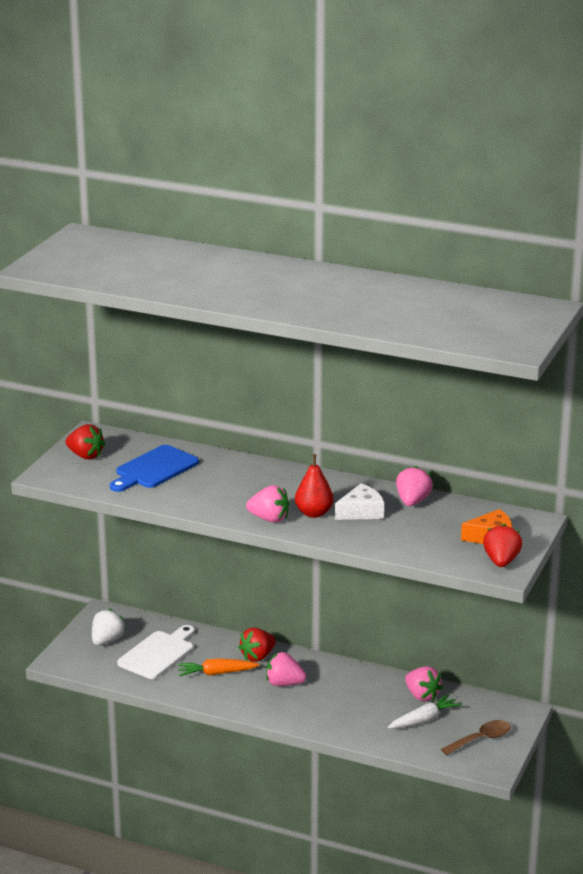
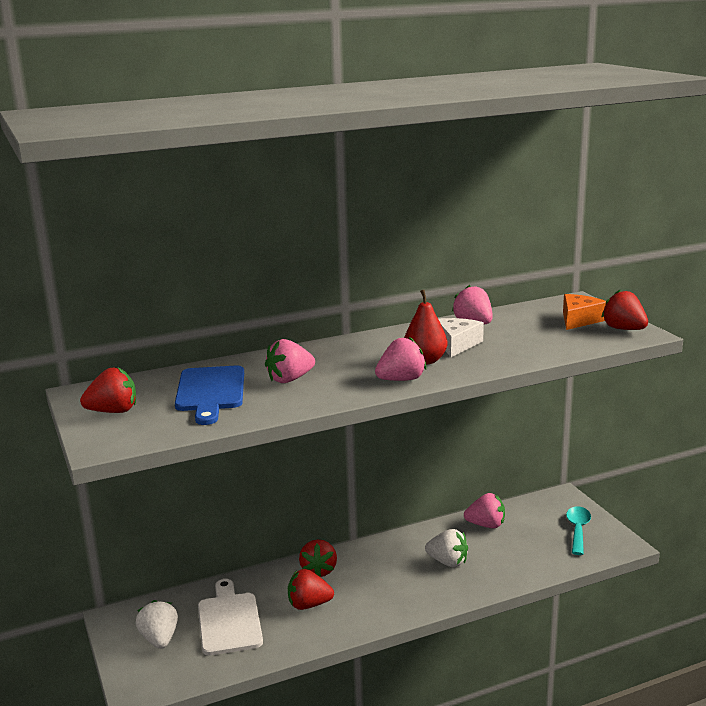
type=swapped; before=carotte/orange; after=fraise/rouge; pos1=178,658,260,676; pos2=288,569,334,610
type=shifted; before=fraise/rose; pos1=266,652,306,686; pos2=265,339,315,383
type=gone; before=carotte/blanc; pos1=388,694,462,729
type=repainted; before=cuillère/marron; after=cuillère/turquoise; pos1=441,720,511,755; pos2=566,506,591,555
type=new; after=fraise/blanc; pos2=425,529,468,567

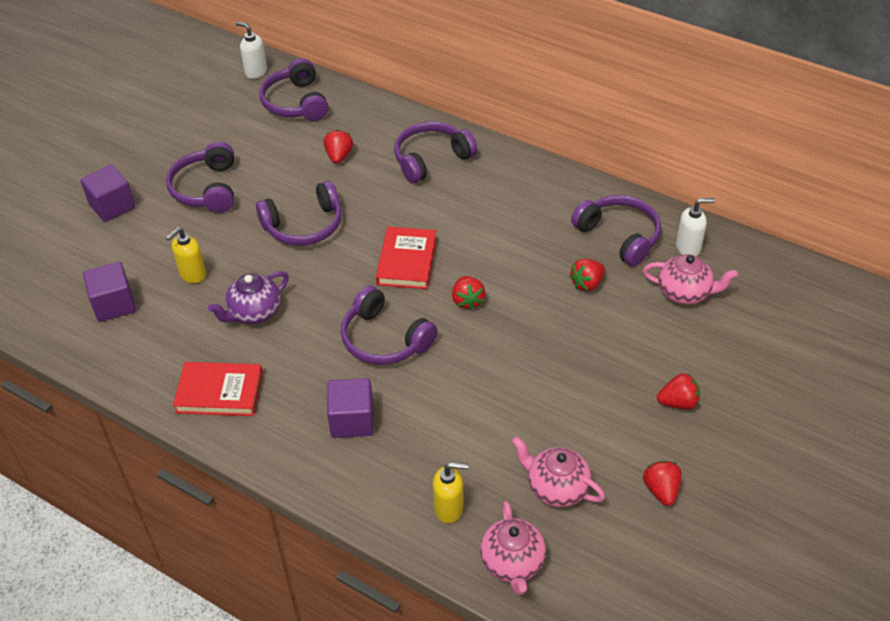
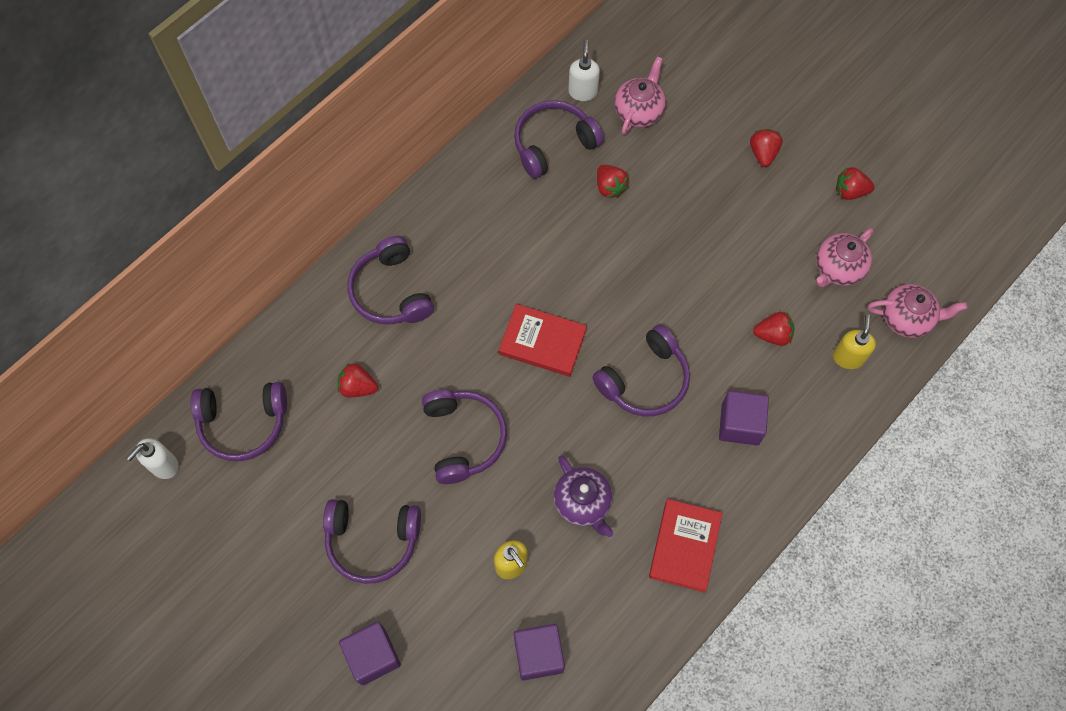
type=shifted; before=fraise/rouge; pos1=452,276,485,310; pos2=753,312,794,346

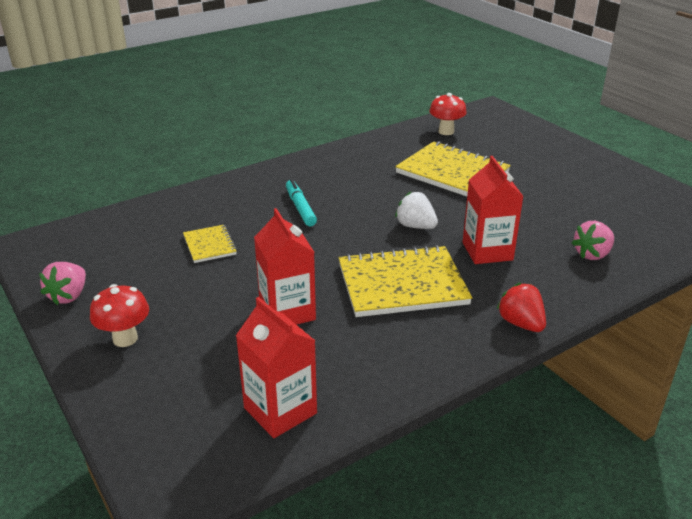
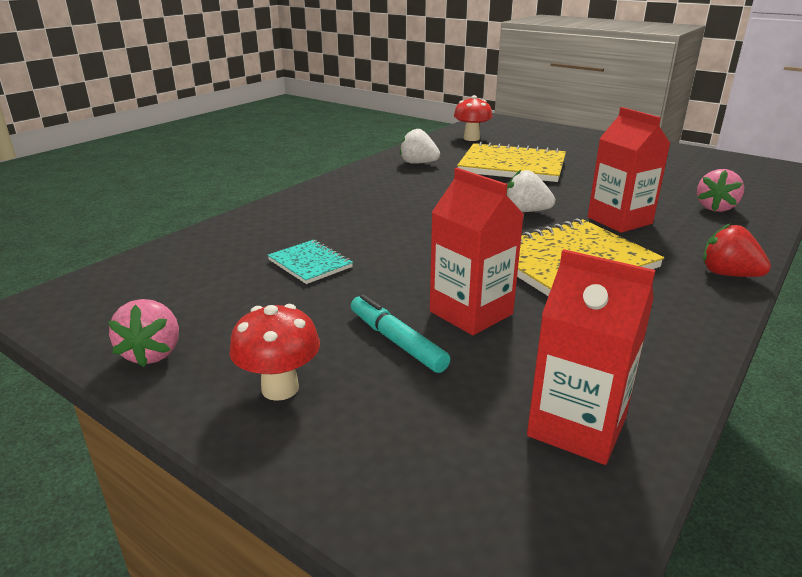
type=repainted; before=carnet/jaune; after=carnet/turquoise; pos1=183,225,237,263; pos2=267,240,353,284
type=shifted; before=feutre/turquoise; pos1=286,179,317,226; pos2=351,294,450,373
type=new; after=fraise/blanc; pos2=400,128,440,164

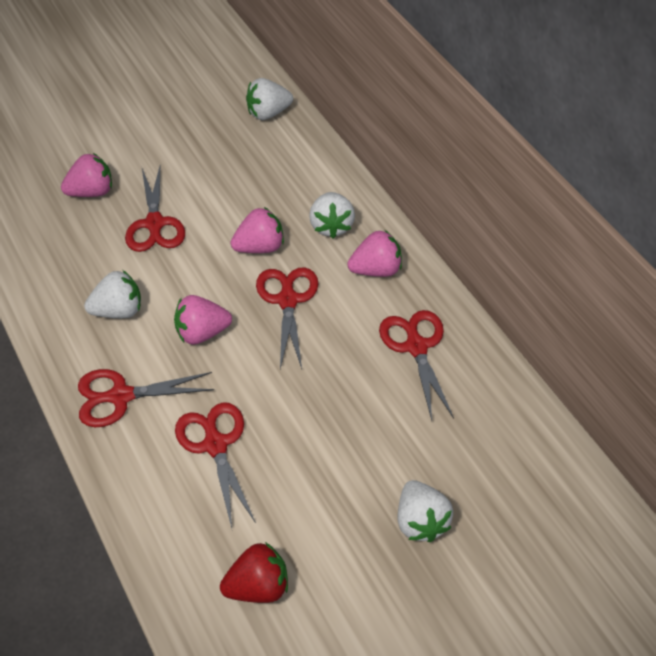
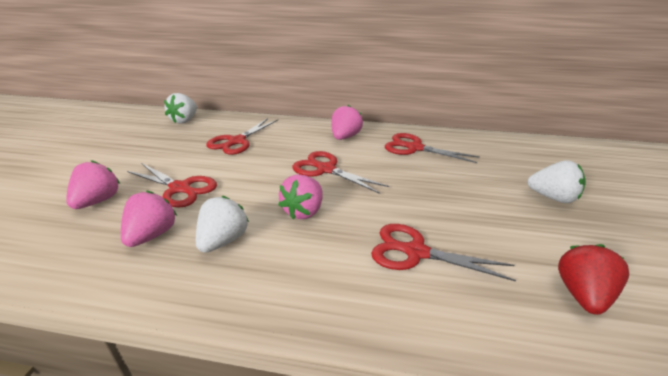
type=shifted; before=ciseaux/rouge; pos1=78,369,214,427; pos2=206,118,278,155
type=shifted; before=fraise/rose; pos1=231,207,284,253; pos2=121,191,177,247
type=gone; before=fraise/blanc; pos1=309,192,355,238

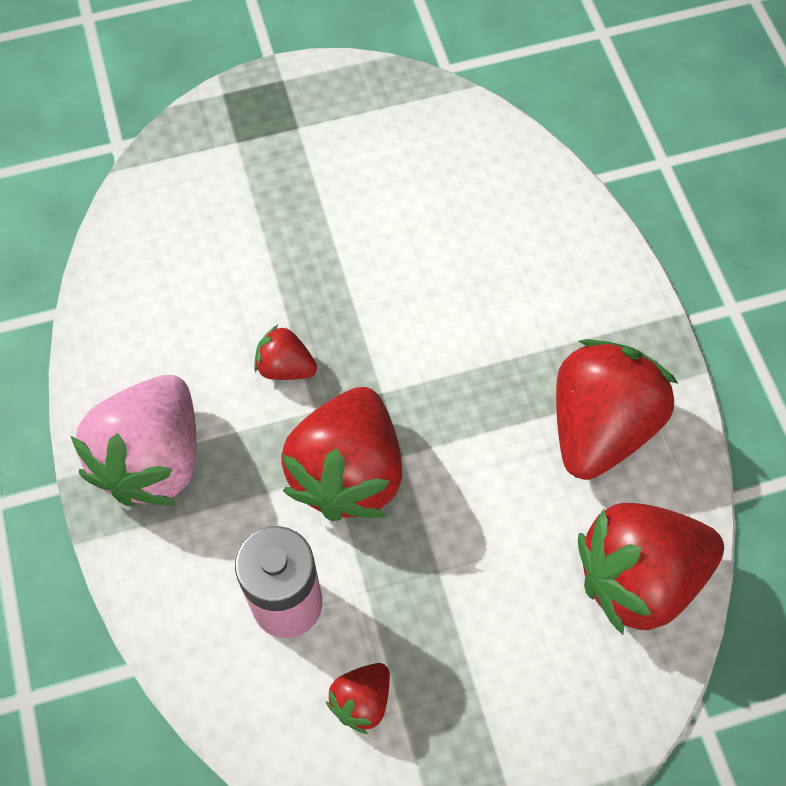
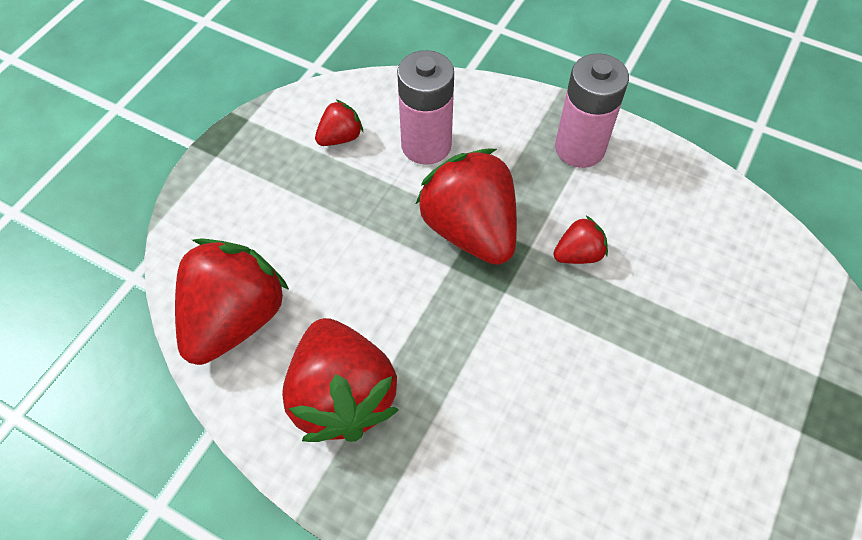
type=swapped; before=fraise/rose; after=pile/rose; pos1=71,375,197,506; pos2=555,53,629,168
type=rotated; before=fraise/rouge; pos1=326,663,390,734; pos2=315,100,363,146; turn=60

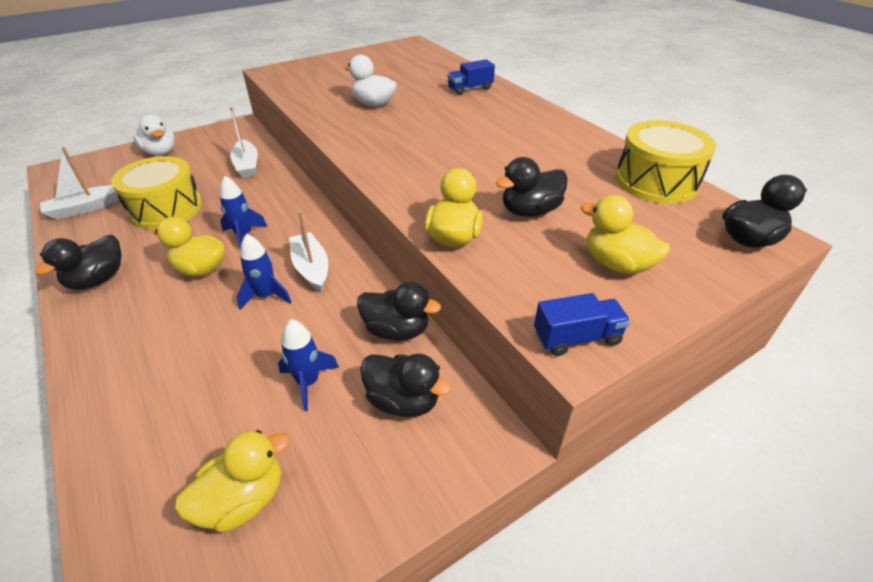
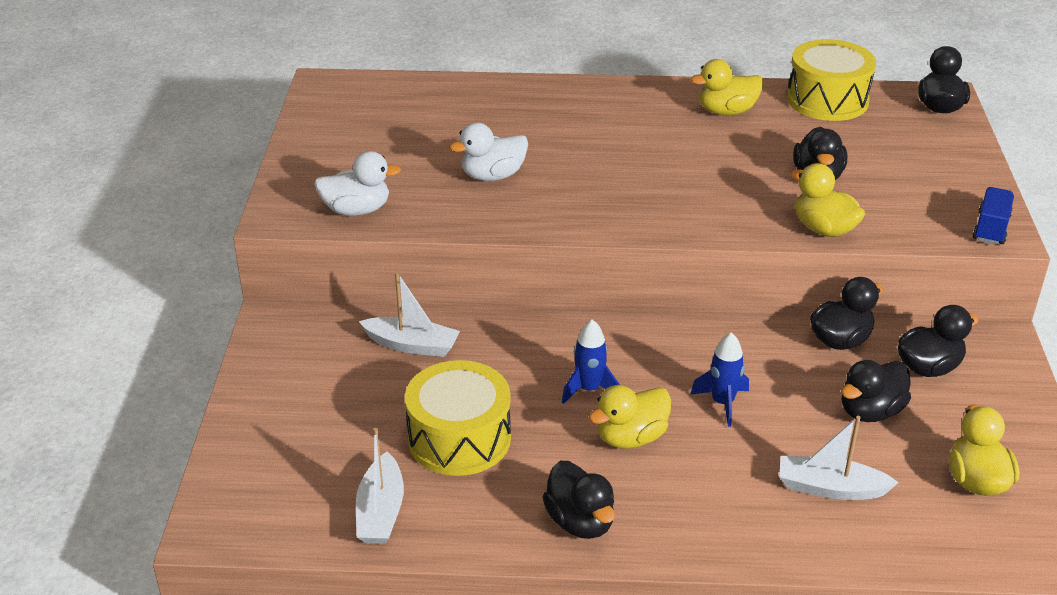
type=shifted; before=canard/blanc; pos1=133,114,175,156; pos2=314,151,401,216
type=swapped; before=fusée/bleu; after=canard/noir; pos1=278,319,339,411; pos2=841,360,911,422
type=shifted; before=bateau/blanc; pos1=289,211,328,292; pos2=779,416,899,500
type=gone; before=camion/bleu; pos1=448,59,495,95
type=shifted; before=canard/jaune; pos1=581,195,670,275; pos2=690,59,764,115

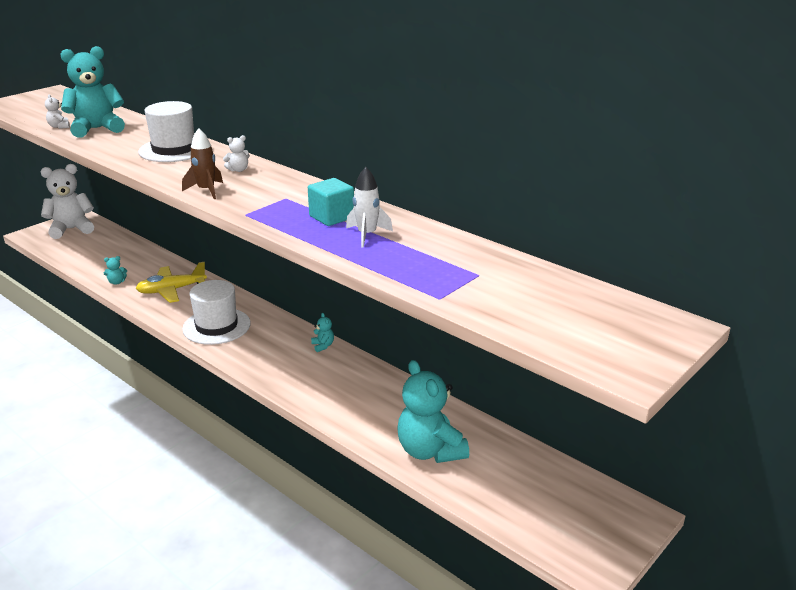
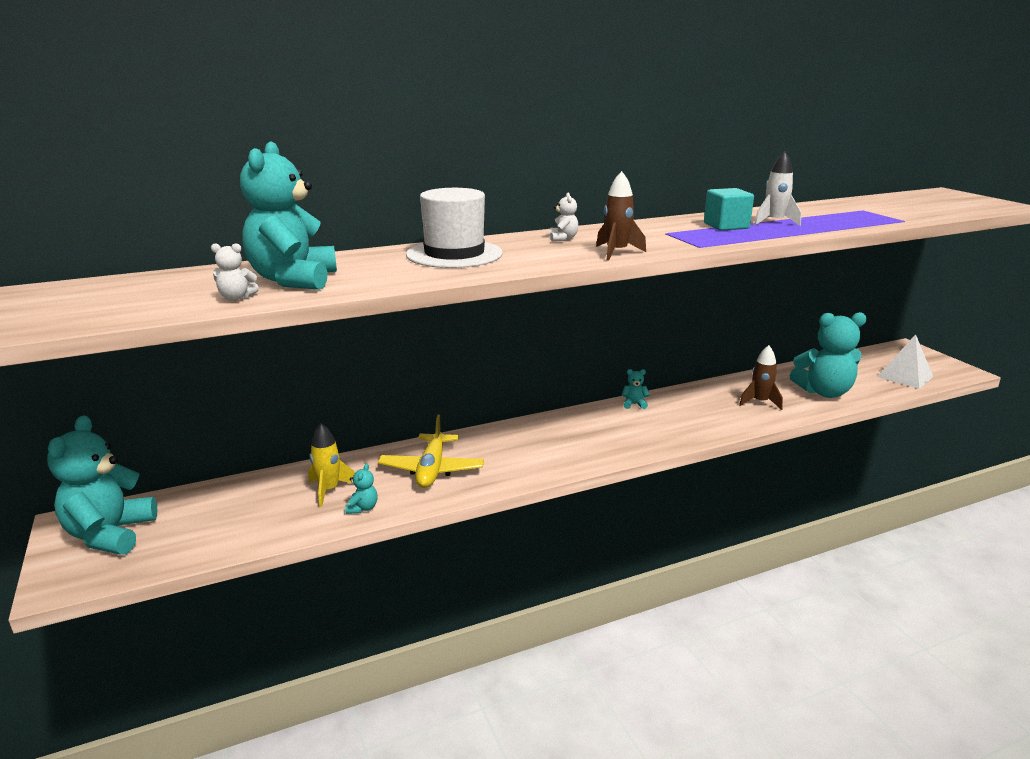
type=repainted; before=ours en peluche/blanc; after=ours en peluche/turquoise; pos1=41,164,94,239; pos2=47,415,157,555
type=gone; before=chapeau/blanc; pos1=182,280,251,345
type=new; after=fusée/jaune; pos2=308,423,355,507
type=new; after=fusée/marron; pos2=739,345,783,410
type=new; after=pyramide/blanc; pos2=877,334,933,389

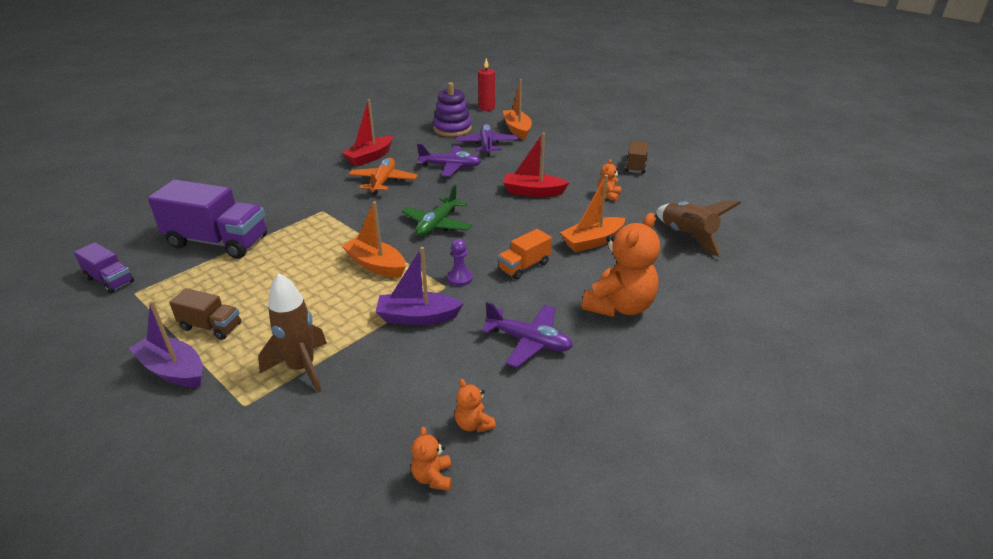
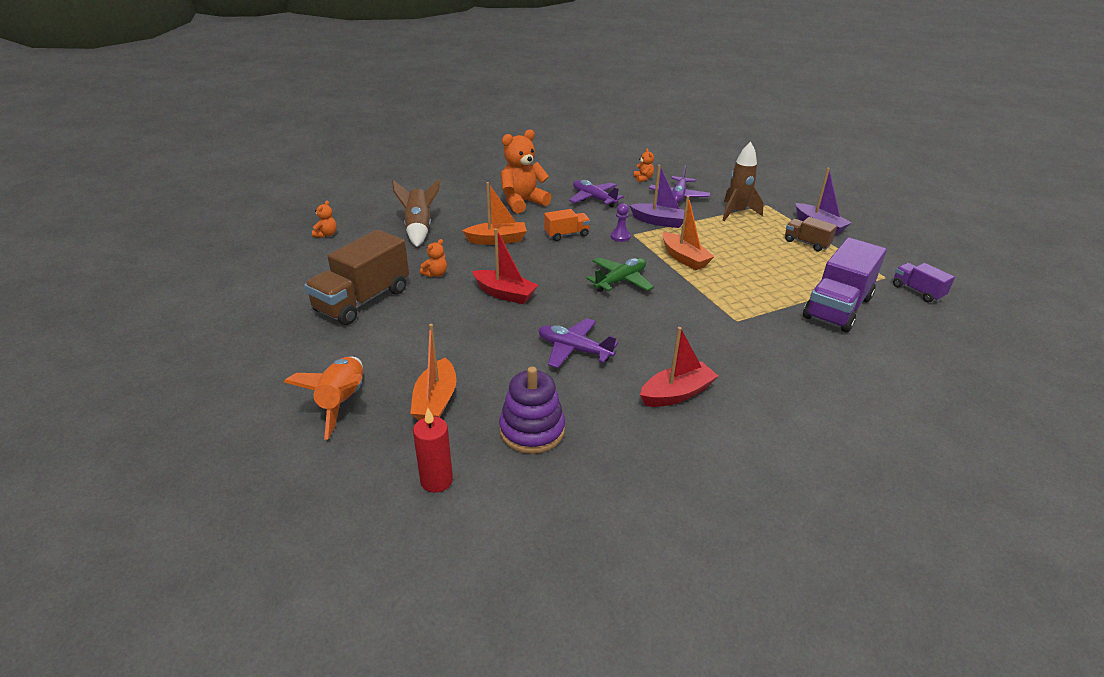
type=rotated; before=camion/violet; pos1=148,179,267,259; pos2=803,237,887,333; turn=-90
type=gone; before=avion/orange; pos1=349,158,418,195
type=shifted; before=ours en peluche/orange; pos1=411,427,452,491; pos2=312,200,337,238
type=shifted; before=avion/violet; pos1=456,124,519,156; pos2=649,165,711,203
type=scaled; before=camion/marron; pos1=625,141,648,174; pos2=304,230,409,325; scale=1.93
type=new; after=fusée/orange; pos2=284,357,363,440

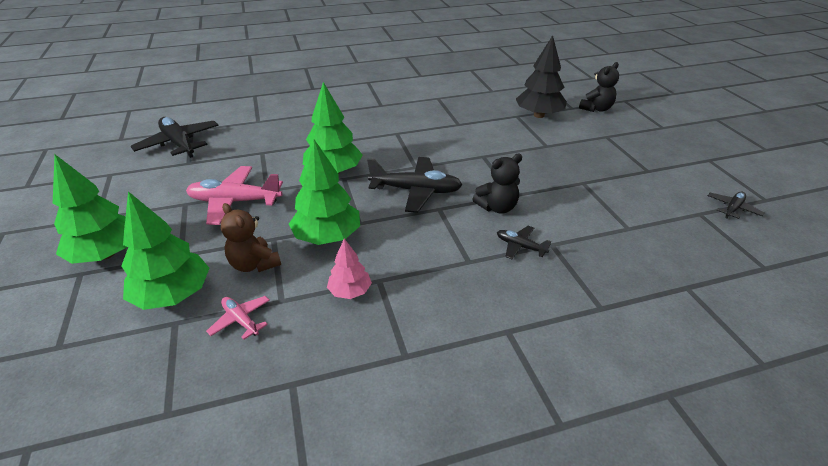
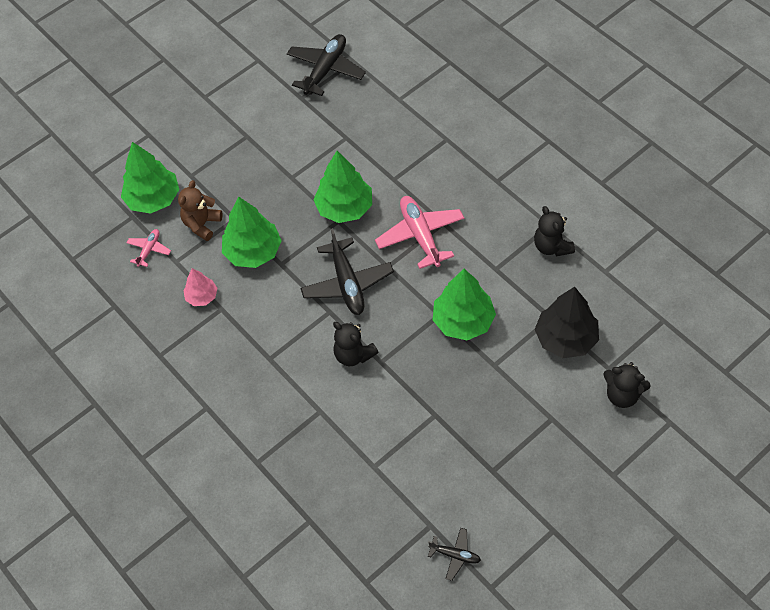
type=shifted; before=arbre/vert; pos1=53,154,127,264; pos2=432,269,496,340
type=shifted; before=avion/rose; pos1=186,166,283,225; pos2=375,196,464,269
type=gone; before=avion/noir; pos1=497,226,551,259
type=new; after=ours en peluche/noir; pos2=534,206,575,256

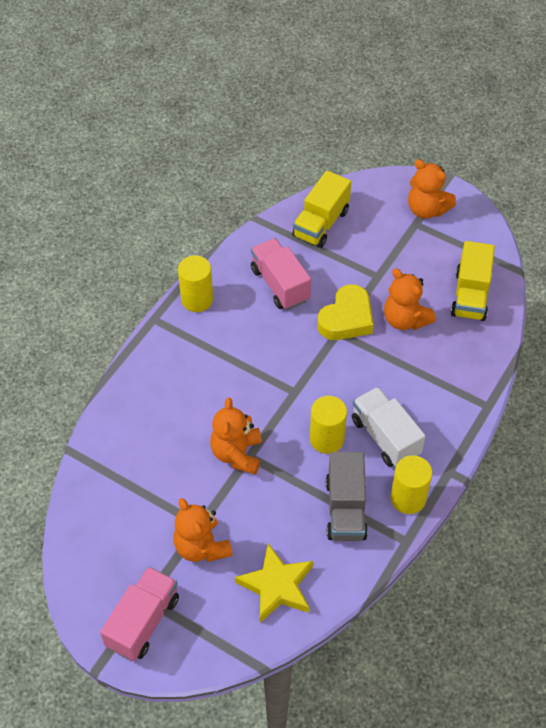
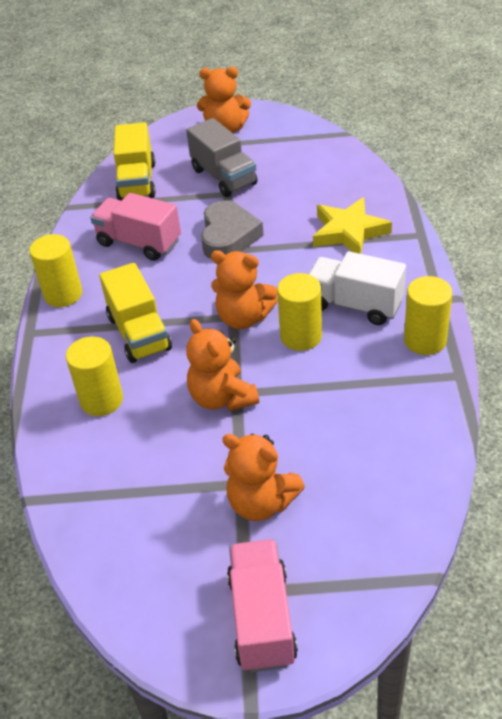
type=shifted; before=étoile/jaune; pos1=235,544,313,623; pos2=313,197,392,254
type=repainted; before=cœur/jaune; after=cœur/gris; pos1=318,284,373,340; pos2=201,200,264,259
type=shifted; before=camion/gris; pos1=326,452,368,541; pos2=186,118,258,197
type=shifted; before=ours en peluche/orange; pos1=384,268,436,330; pos2=211,250,278,329
type=shifted; before=camion/jaune; pos1=451,241,495,321; pos2=99,263,172,363
type=new; after=cylindre/jaune; pos2=66,336,123,416

